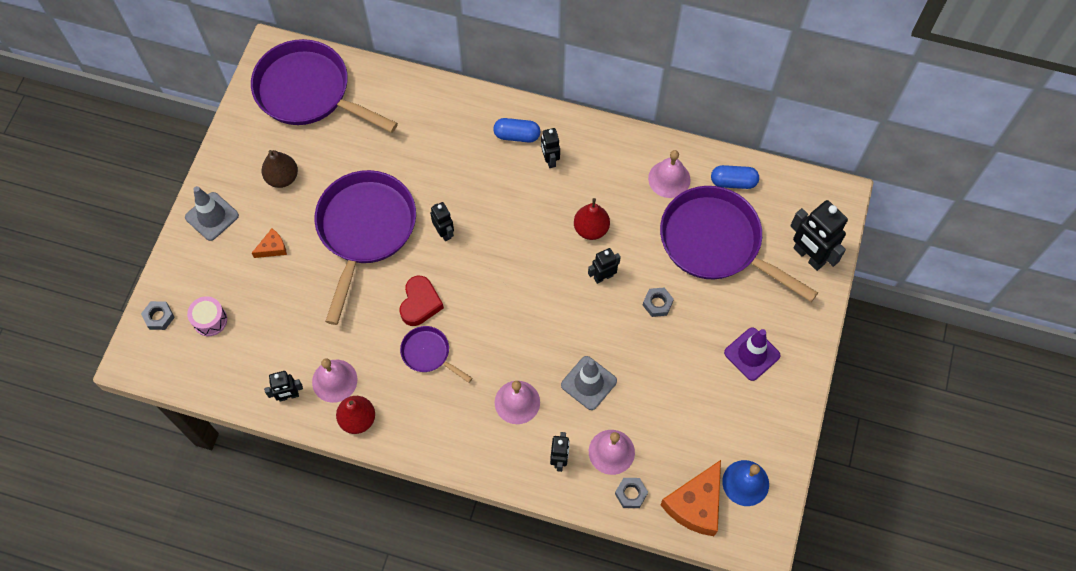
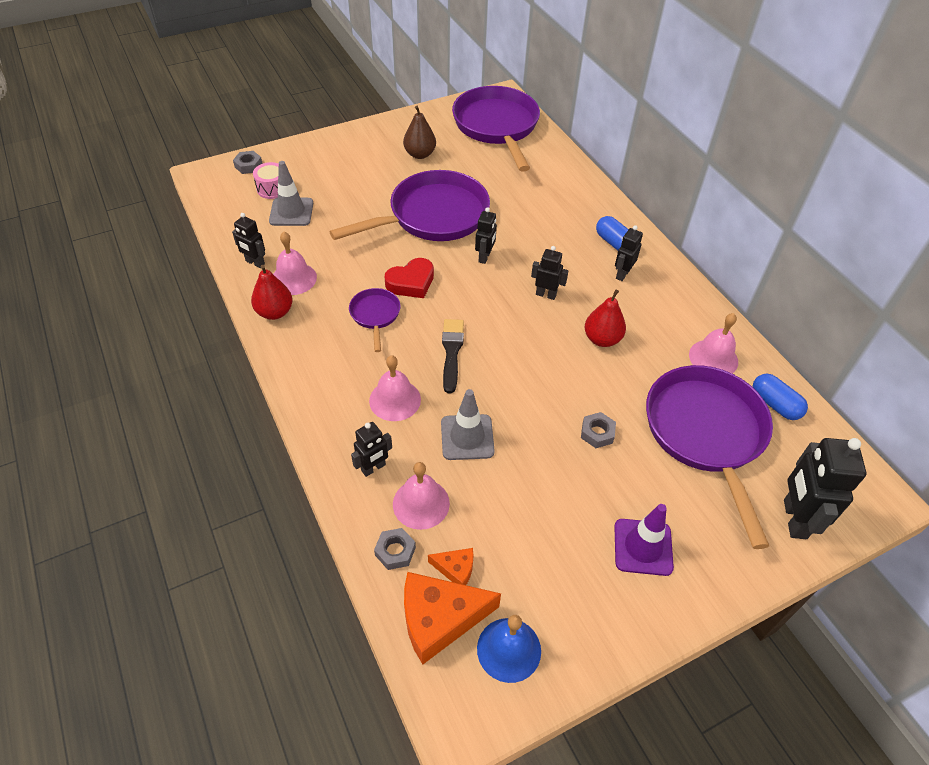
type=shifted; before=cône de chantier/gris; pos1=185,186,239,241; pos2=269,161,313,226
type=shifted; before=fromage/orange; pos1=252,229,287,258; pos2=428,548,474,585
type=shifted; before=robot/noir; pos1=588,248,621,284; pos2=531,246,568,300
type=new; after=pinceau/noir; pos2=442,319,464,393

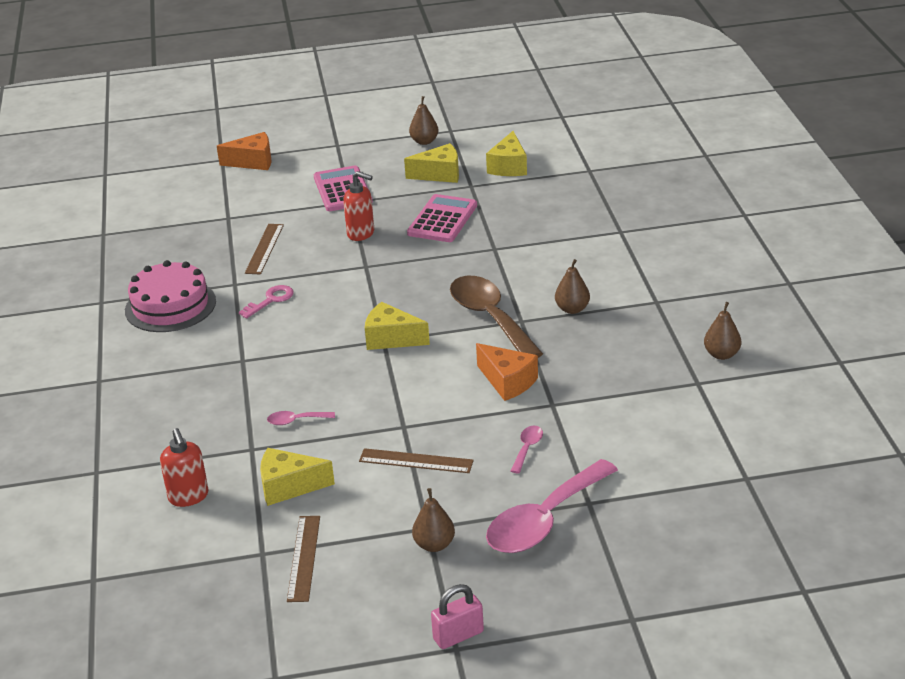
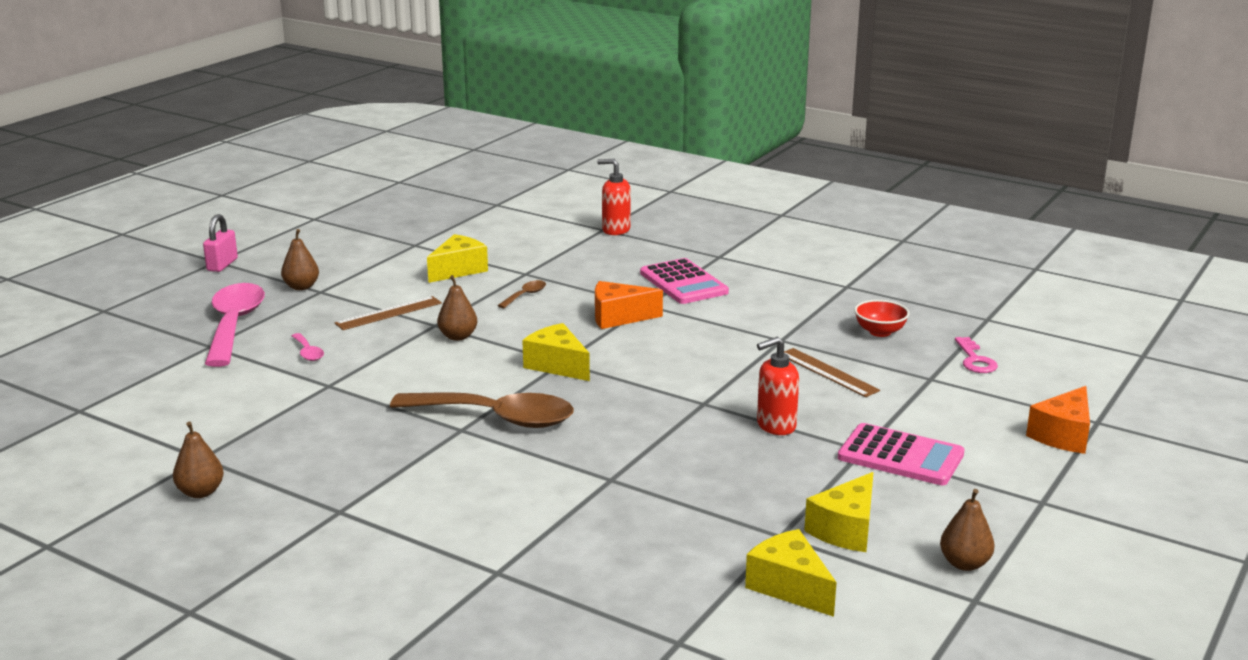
type=gone; before=gâteau/rose; pos1=125,260,216,332
type=shifted; before=distributeur de savon/rouge; pos1=160,428,209,507; pos2=597,159,631,235
type=shifted; before=clé/rose; pos1=239,285,294,319; pos2=955,337,998,373
type=repainted; before=cuillère/rose; after=cuillère/marron; pos1=267,411,335,425; pos2=497,280,546,308
type=gone; before=règle/marron; pos1=287,516,320,602
type=rotated; before=fromage/jaune; pos1=365,302,430,350; pos2=522,323,590,381; turn=-105
type=shifted; before=calculatrice/rose; pos1=407,194,477,242; pos2=640,258,729,304
type=shifted; before=fromage/orange; pos1=476,343,538,401; pos2=595,281,663,329
type=shifted; before=poire/marron; pos1=555,259,590,314; pos2=437,275,477,341
type=new; after=bol/rouge; pos2=854,300,910,337

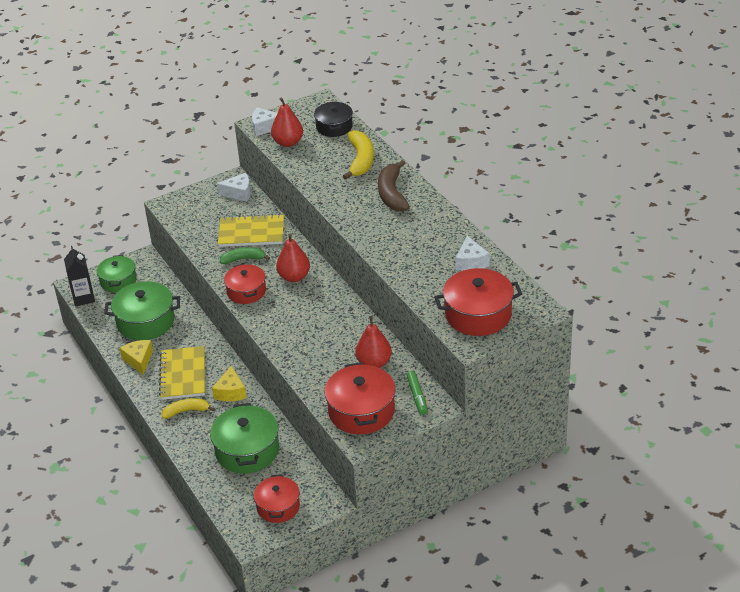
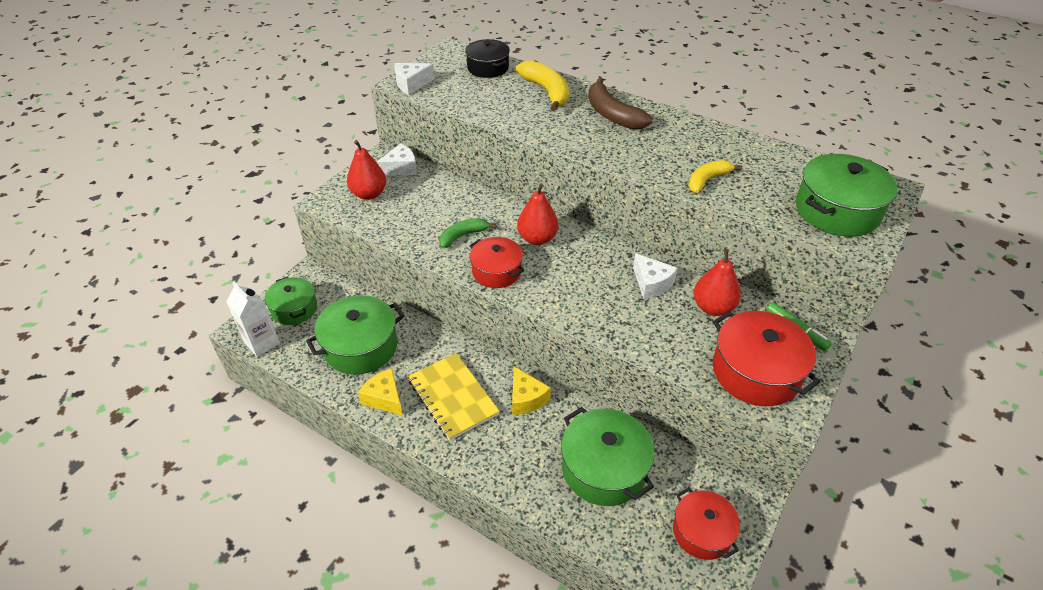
type=repainted; before=brique de lait/noir; after=brique de lait/blanc; pos1=64,246,95,307; pos2=226,282,280,357
type=shifted; before=banane/jaune; pos1=162,398,215,419; pos2=689,160,742,193
type=gone; before=carnet/jaune; pos1=218,214,284,247
type=shifted; before=poire/rouge; pos1=271,98,303,147; pos2=347,140,386,200
type=repainted; before=marmite/rouge; after=marmite/vert; pos1=434,268,522,336; pos2=796,154,898,237
type=shifted; before=fromage/blanc; pos1=456,235,490,271; pos2=633,253,678,299

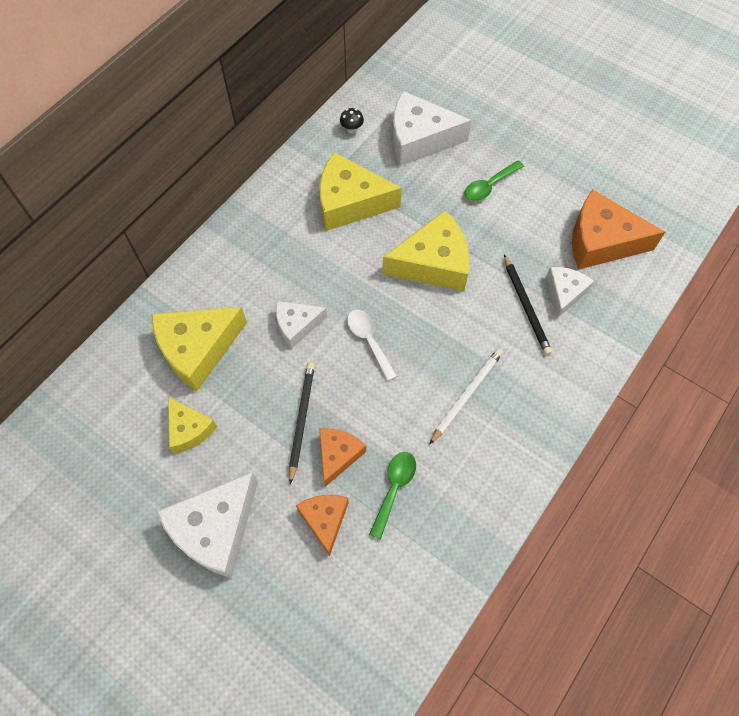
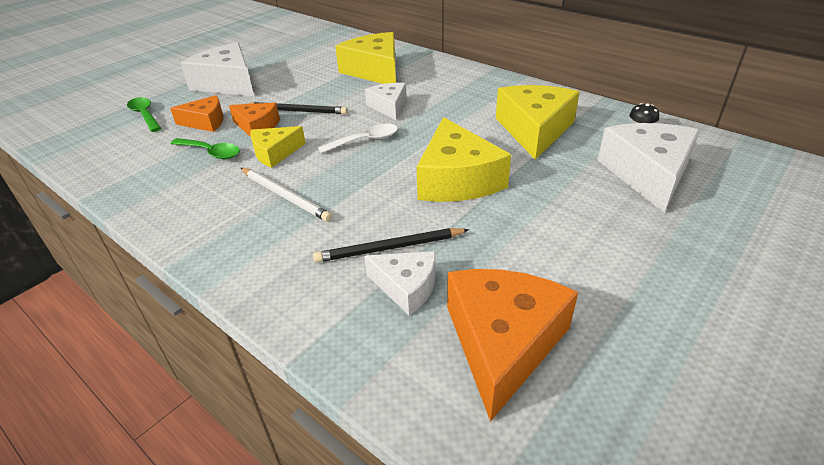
type=shifted; before=fromage/jaune; pos1=168,397,217,454; pos2=250,126,306,168
type=shifted; before=cuillère/vert; pos1=464,160,524,201; pos2=127,97,161,132

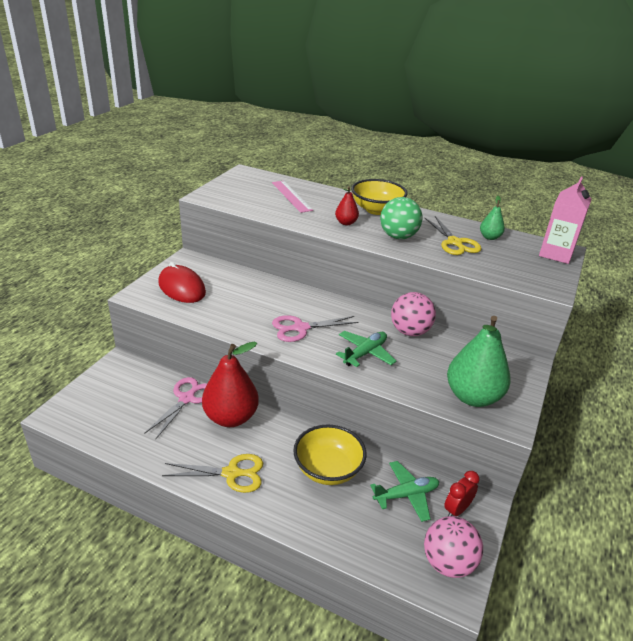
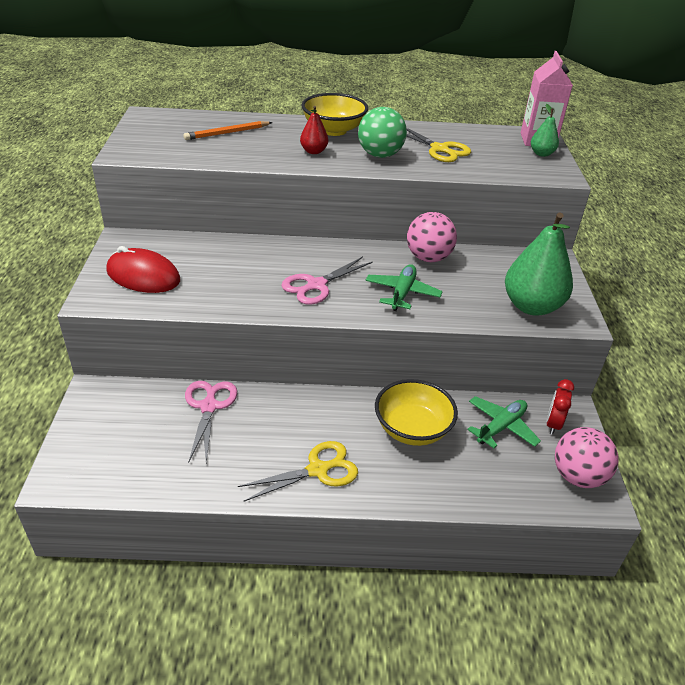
type=gone; before=poire/rouge; pos1=202,342,259,427
type=swapped; before=règle/rose; after=crayon/orange; pos1=272,181,313,213; pos2=183,121,272,140
type=shifted; before=poire/vert; pos1=480,196,505,240; pos2=531,104,559,157

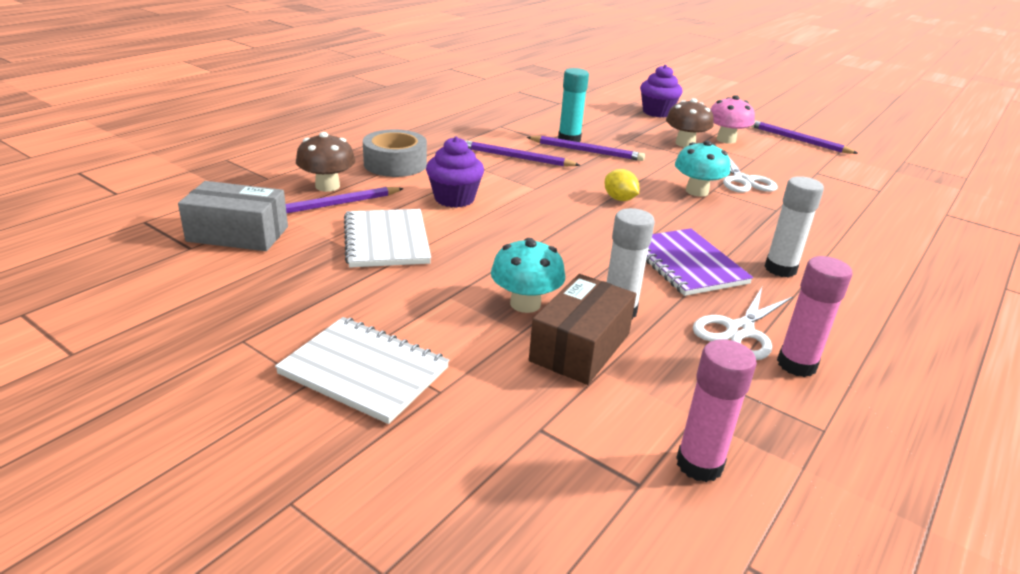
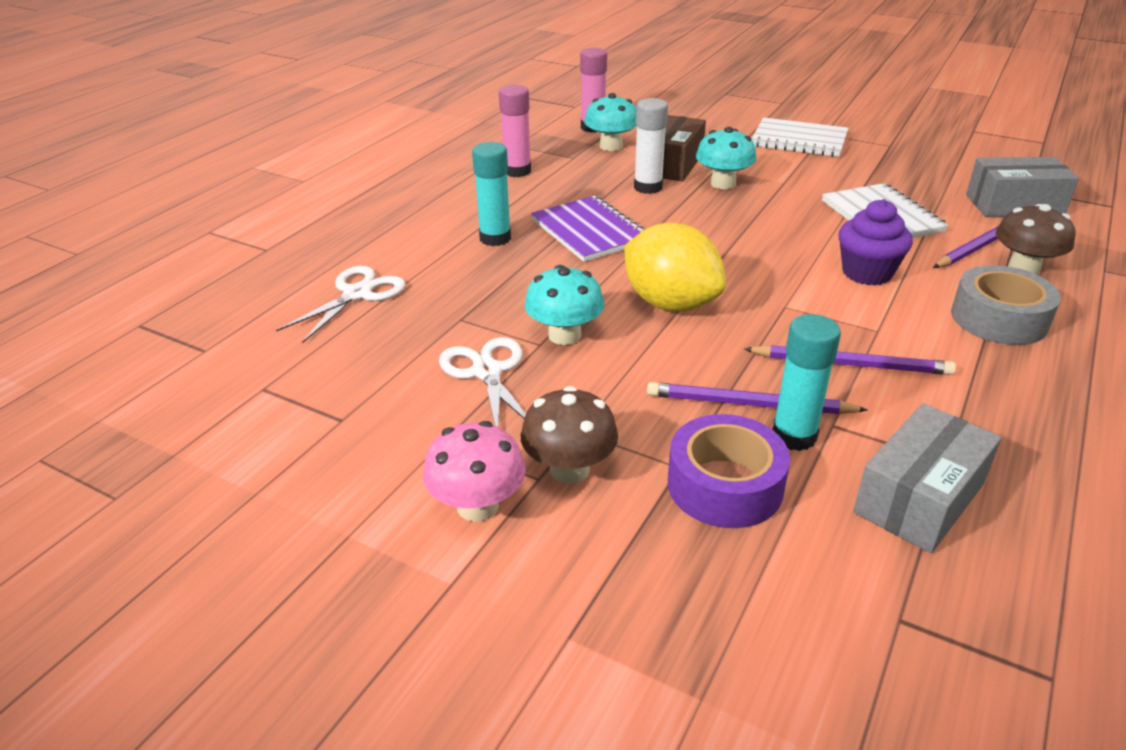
type=scaled; before=citron/jaune; pos1=605,169,639,201; pos2=624,223,726,311; scale=2.04
type=gone; before=muffin/violet; pos1=640,65,683,117
type=shifted; before=ciseaux/blanc; pos1=693,287,793,360; pos2=276,266,406,343
type=gone; before=crayon/violet; pos1=750,121,858,154
type=repainted; before=bâton de colle/blanc; after=bâton de colle/turquoise; pos1=764,176,824,277; pos2=472,142,511,246
type=new; after=champignon/turquoise; pos2=584,93,637,151
type=new; after=ruban adhésif/violet; pos2=668,414,790,528
type=new; after=boîte/gris; pos2=853,403,1001,553

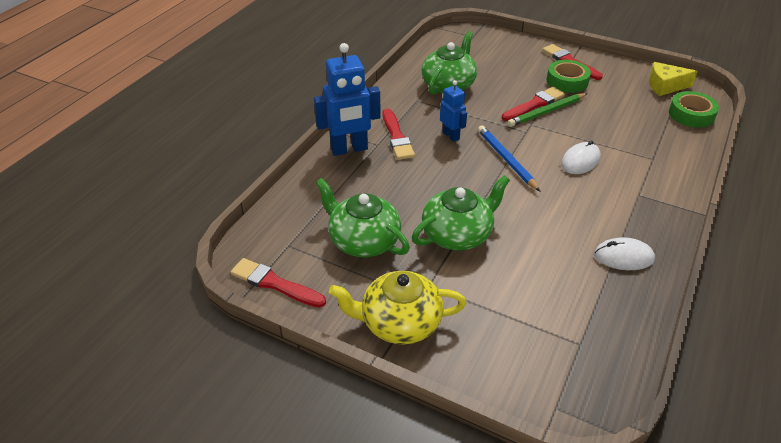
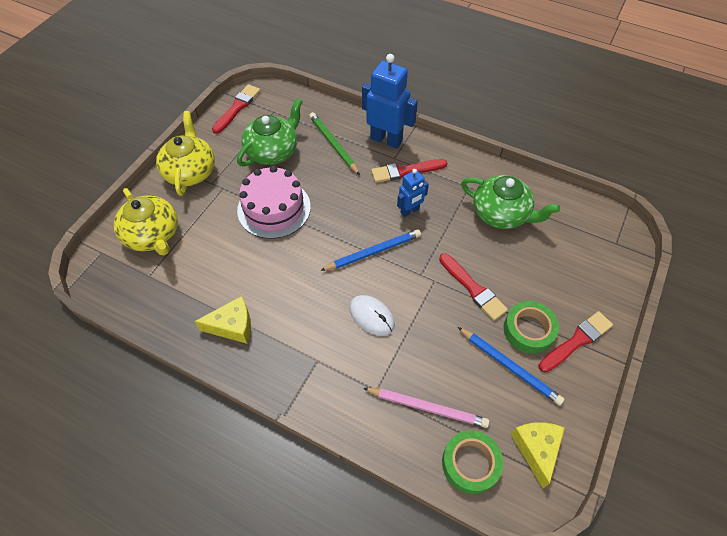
type=rotated; before=robot/bleu; pos1=314,43,381,156; pos2=362,54,418,149; turn=135
type=swapped; before=théière/vert; after=gâteau/rose; pos1=412,175,510,250; pos2=237,166,311,239
type=shifted; before=crayon/vert; pos1=507,93,588,127; pos2=309,112,360,175
type=swapped; before=souris/blanc; after=fromage/jaune; pos1=594,237,655,270; pos2=194,296,251,344
type=new; after=théière/jaune; pos2=114,188,178,255
type=new; after=crayon/rose; pos2=363,388,489,428
type=new; after=crayon/bleu; pos2=458,327,565,406

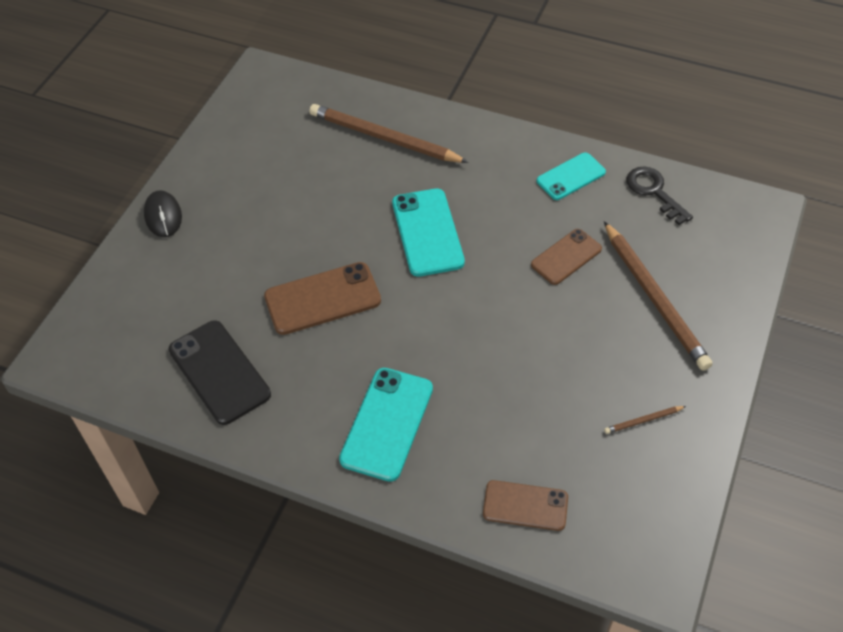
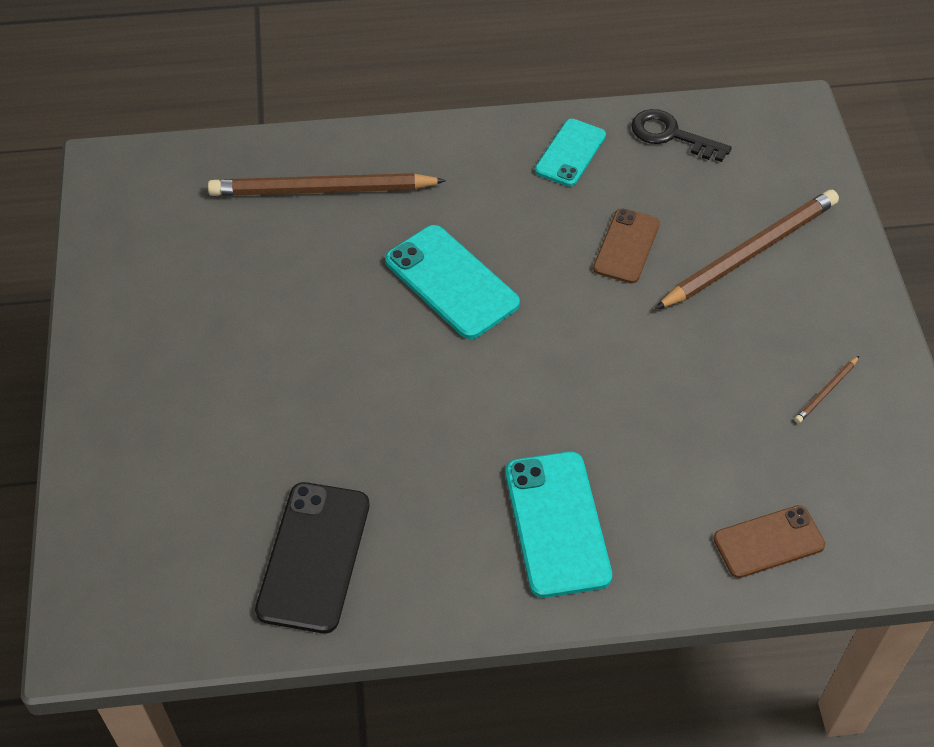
type=gone; before=souris/noir; pos1=144,190,182,237
type=rotated; before=téléphone/noir; pos1=168,320,271,425; pos2=255,482,369,633; turn=75
type=gone; before=téléphone/marron; pos1=264,262,381,335
type=rotated; before=crayon/marron; pos1=604,221,713,371; pos2=655,190,839,309; turn=-75

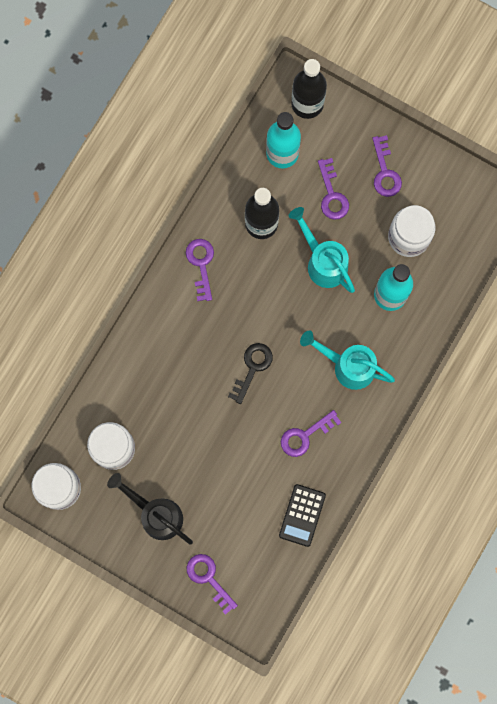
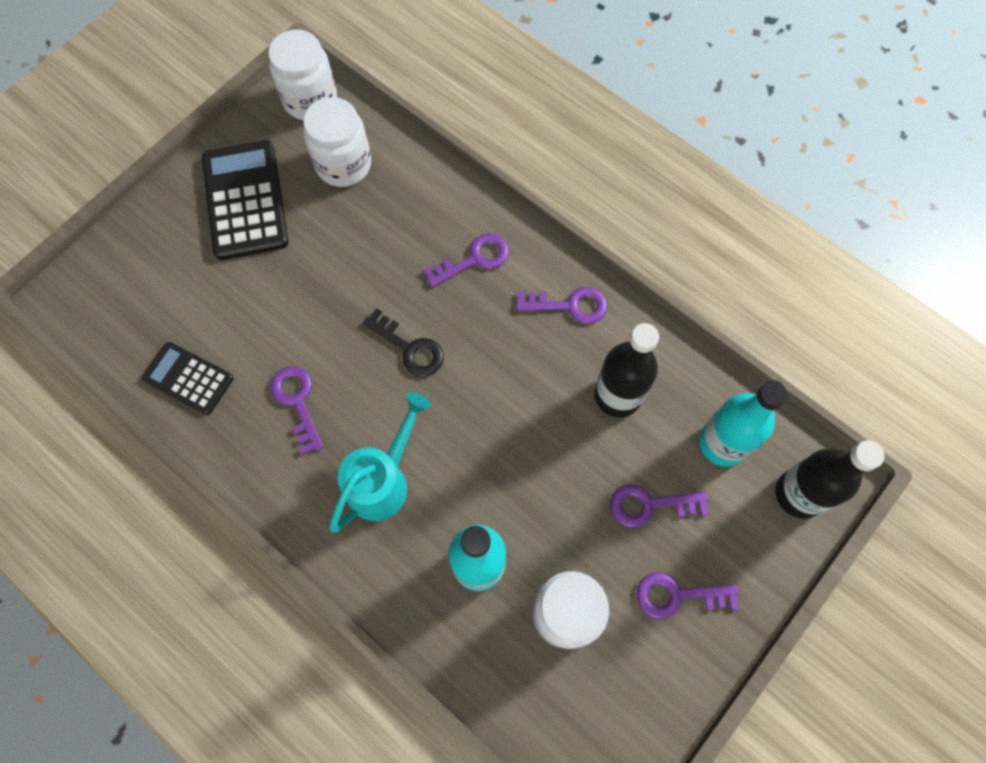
type=swapped; before=arrosoir/noir; after=calculatrice/noir; pos1=107,473,193,545; pos2=202,140,288,260
type=shifted; before=clé/violet; pos1=187,554,238,615; pos2=423,233,509,288
type=gone; before=arrosoir/turquoise; pos1=289,207,355,293

